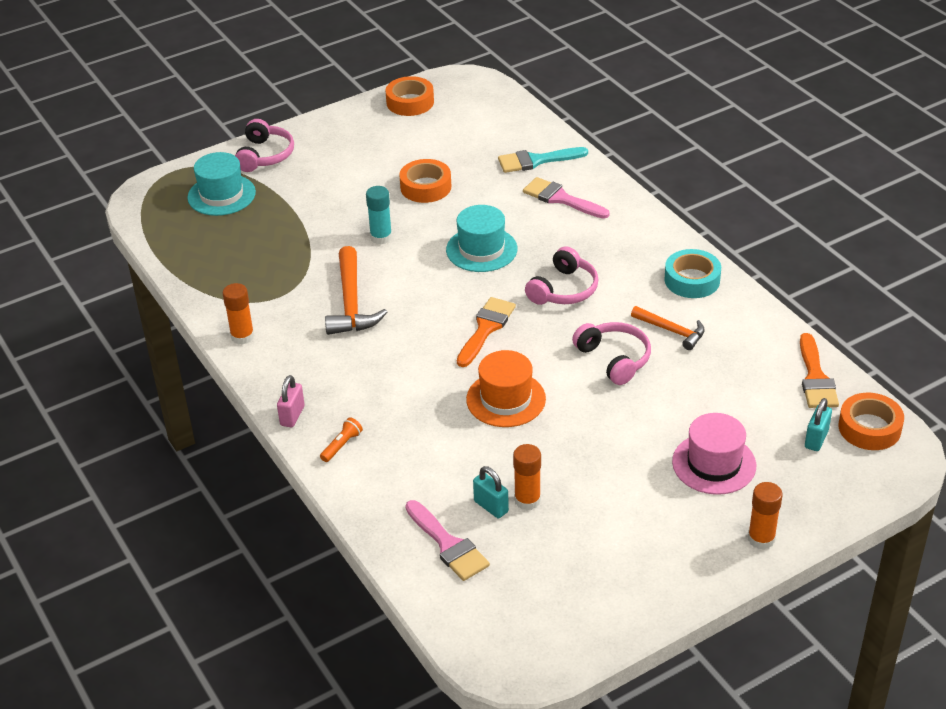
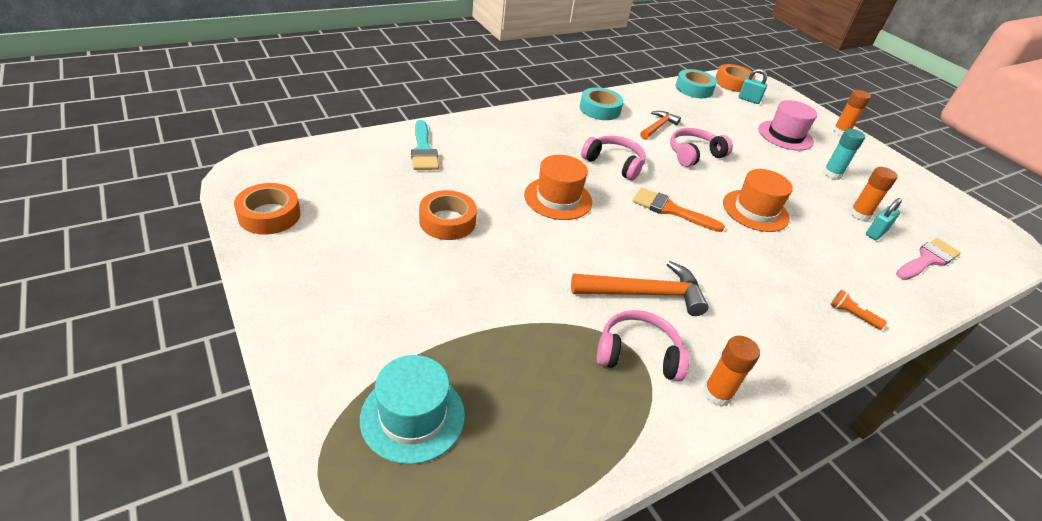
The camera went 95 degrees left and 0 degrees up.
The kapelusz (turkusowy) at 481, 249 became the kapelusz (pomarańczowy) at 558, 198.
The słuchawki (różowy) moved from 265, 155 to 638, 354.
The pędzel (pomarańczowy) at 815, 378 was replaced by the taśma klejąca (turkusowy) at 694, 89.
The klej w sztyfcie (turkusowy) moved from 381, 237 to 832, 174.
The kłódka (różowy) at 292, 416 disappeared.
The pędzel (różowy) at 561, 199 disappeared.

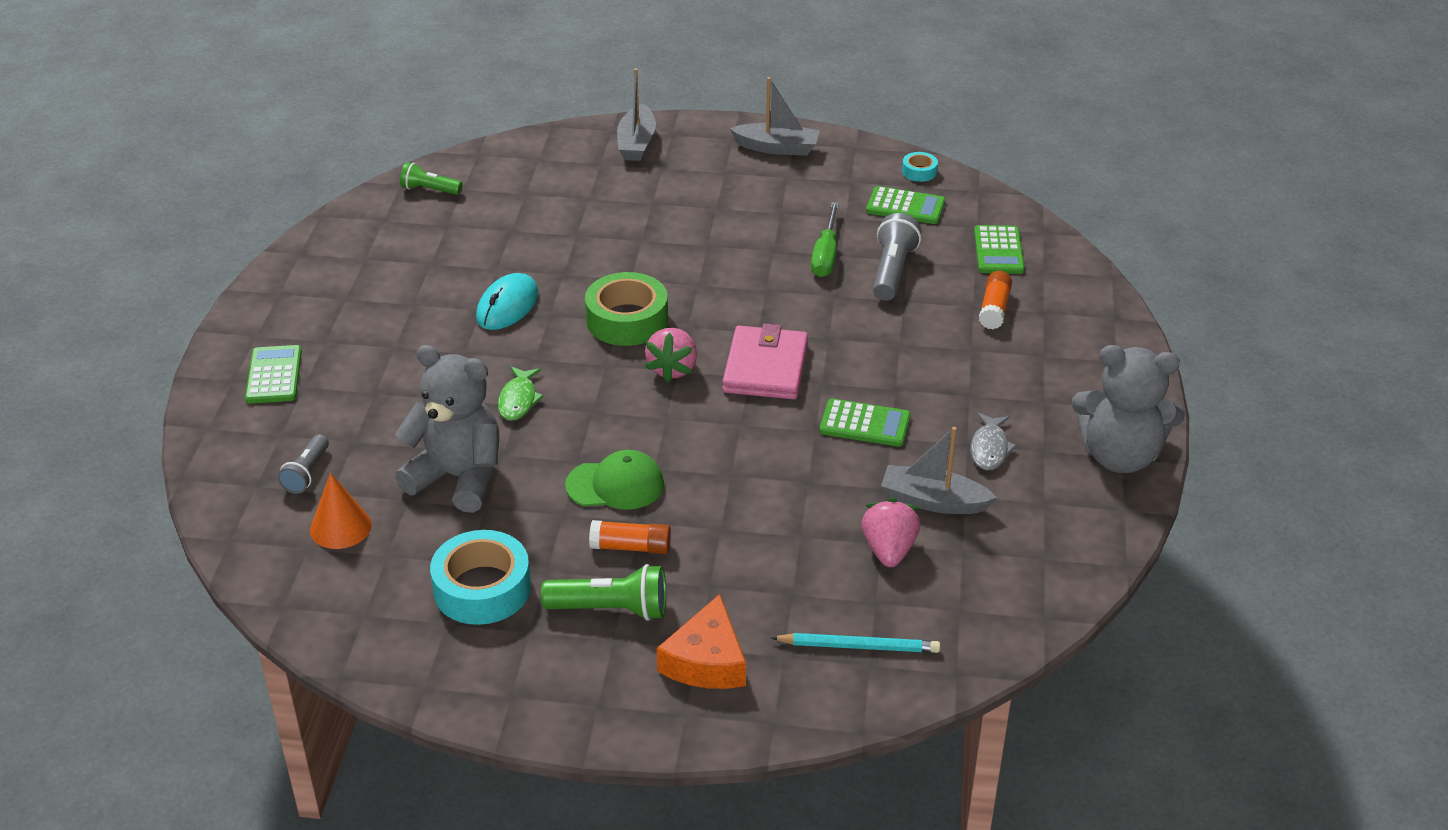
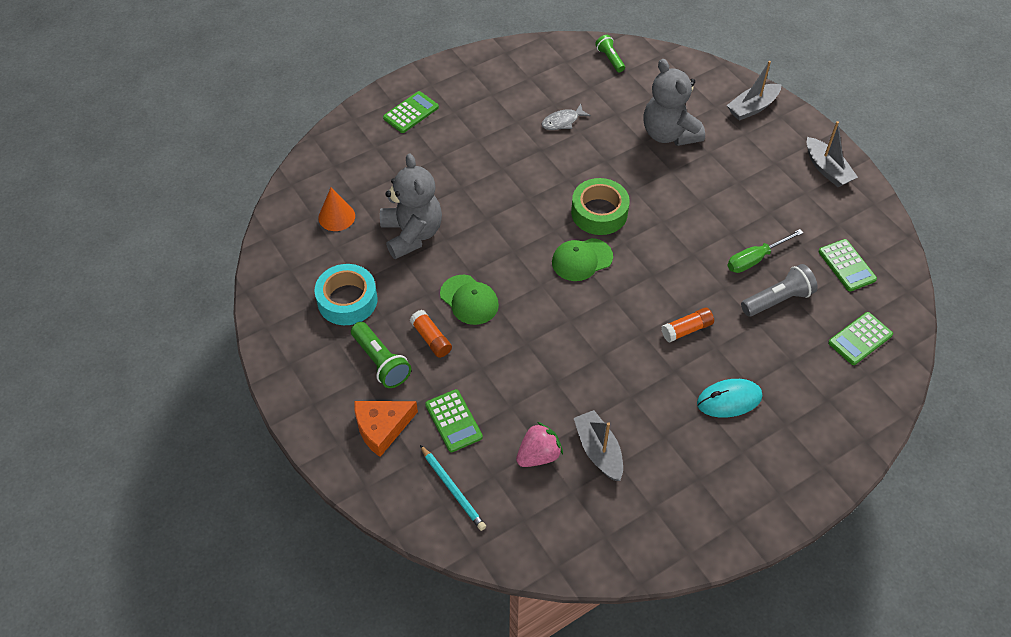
The camera went 50 degrees right and 15 degrees up.
The kalkulator (zielony) moved from 865, 424 to 453, 421.
The ryba (szary) moved from 989, 448 to 562, 122.
The truskawka (różowy) at 672, 369 was replaced by the czapka (zielony) at 581, 260.
The miś (szary) moved from 1119, 456 to 669, 134.
The klej w sztyfcie (pomarańczowy) moved from 994, 309 to 686, 329.
The myszka (turkusowy) moved from 507, 306 to 729, 400.
The latarka (szary) at 307, 473 disappeared.
The ryba (zielony) at 518, 400 disappeared.
The portfel (różowy) at 765, 368 disappeared.
The taśma klejąca (turkusowy) at 919, 172 disappeared.

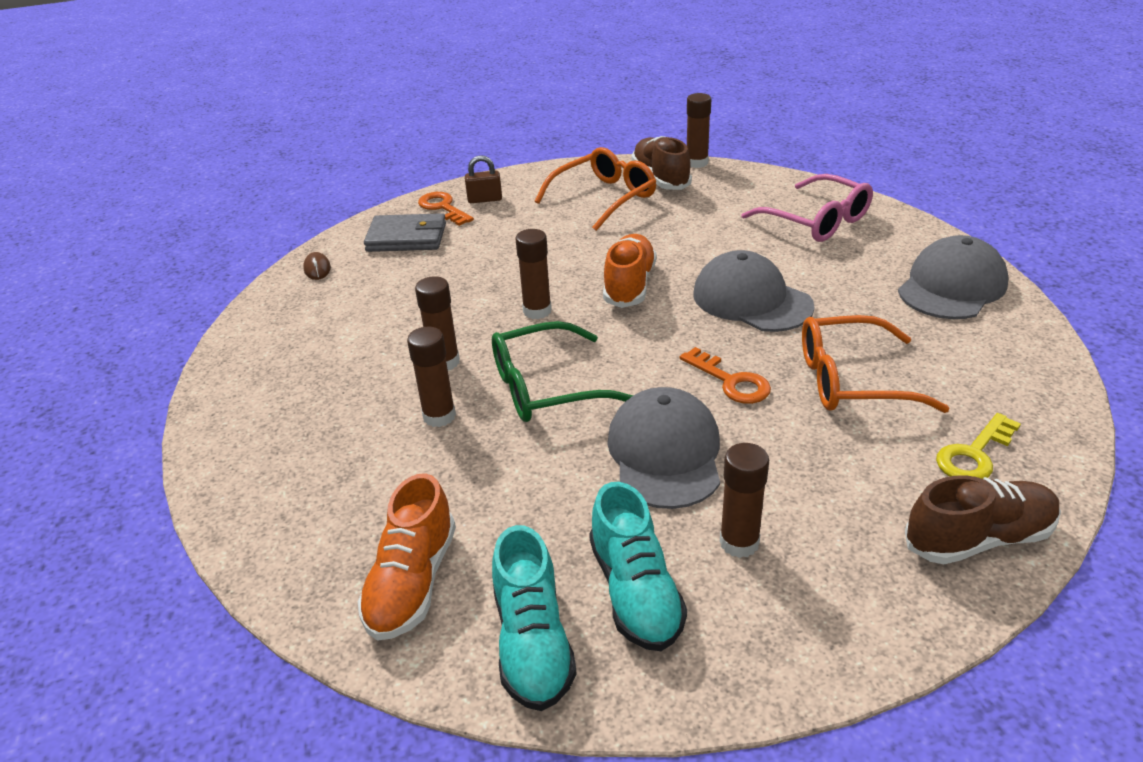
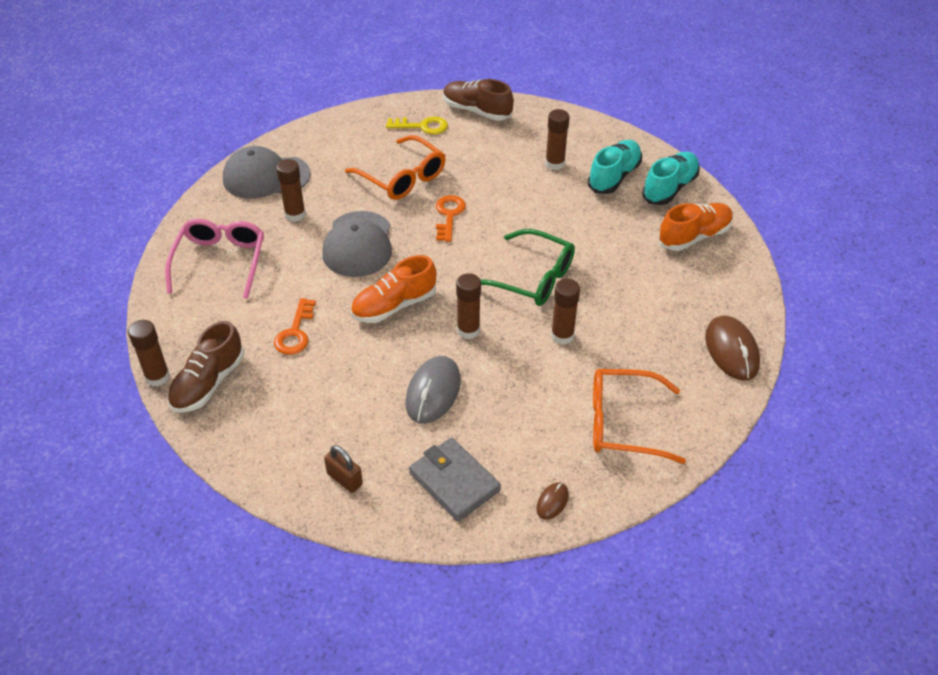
The camera went 135 degrees left and 10 degrees up.
The klucz (pomarańczowy) moved from 443, 208 to 295, 332.
The klej w sztyfcie (brązowy) moved from 439, 416 to 295, 214.
The myszka (szary) at 433, 392 appeared.
The okulary (pomarańczowy) moved from 603, 198 to 624, 423.
The myszka (brązowy) at 731, 350 appeared.
The czapka (szary) at 665, 453 disappeared.

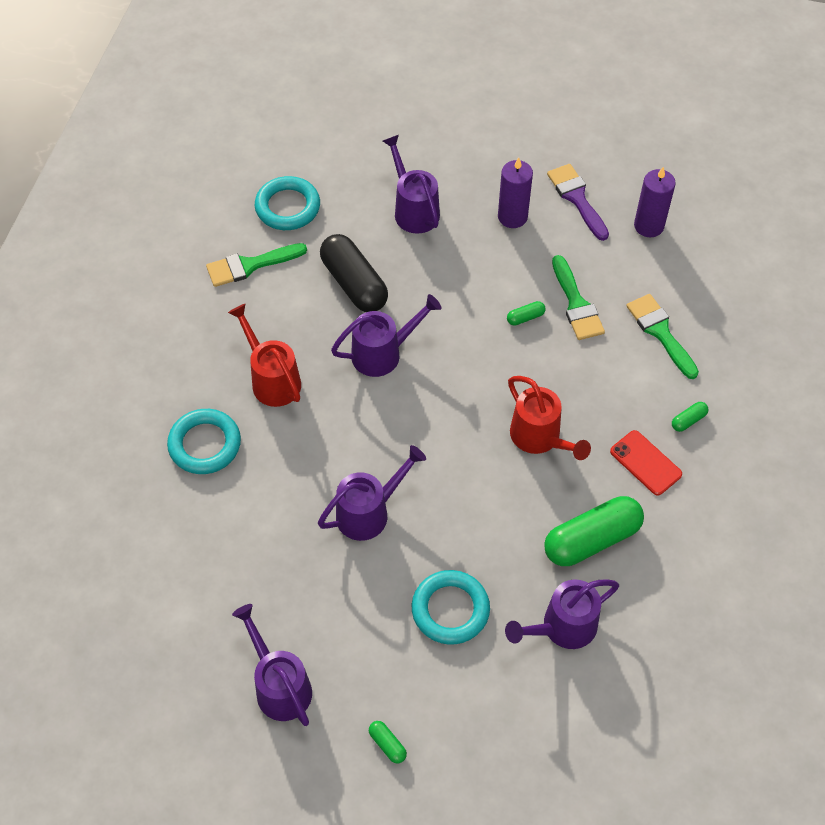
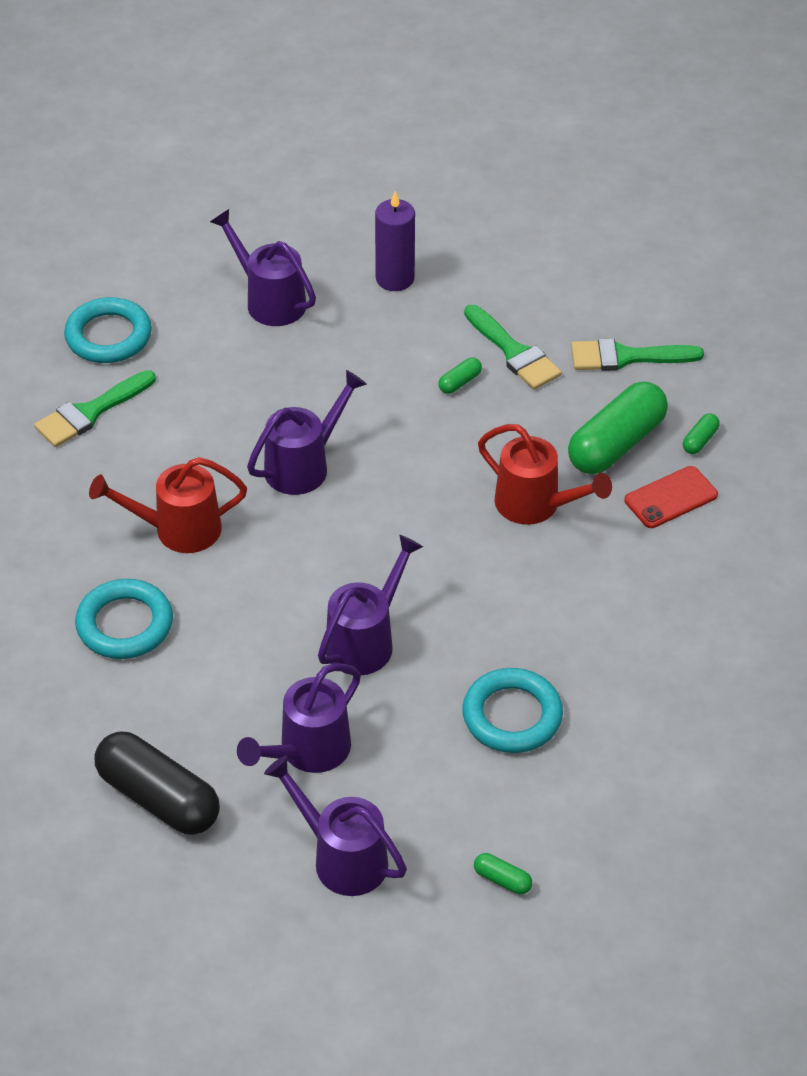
The camera went 20 degrees left and 10 degrees down.
The konewka (czerwony) at 272, 379 turned 45 degrees counterclockwise.
The kapsułka (czarny) moved from 354, 283 to 158, 798.
The konewka (fioletowy) moved from 561, 628 to 307, 752.
The kapsułka (zielony) moved from 592, 539 to 616, 444.
The pędzel (zielony) at 660, 332 turned 45 degrees counterclockwise.
The telefon (czerwony) at 645, 463 turned 60 degrees counterclockwise.
The pędzel (fioletowy) at 577, 198 disappeared.
The świeca (fioletowy) at 648, 226 disappeared.

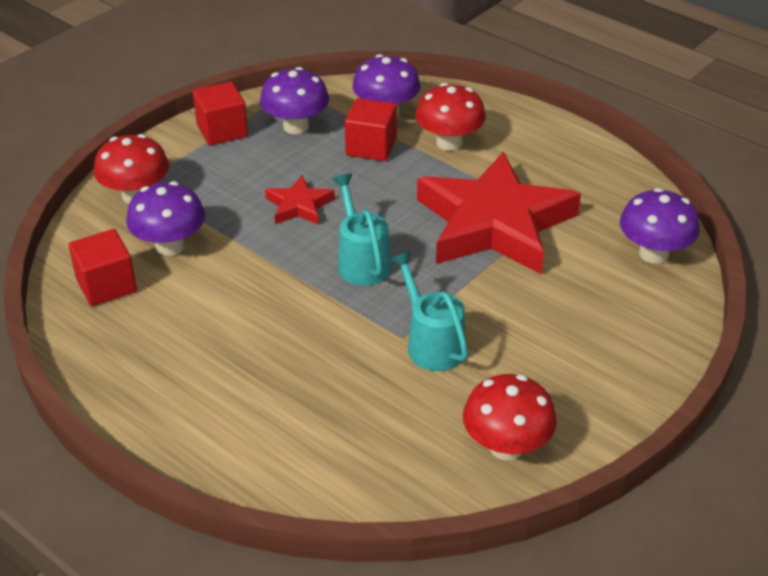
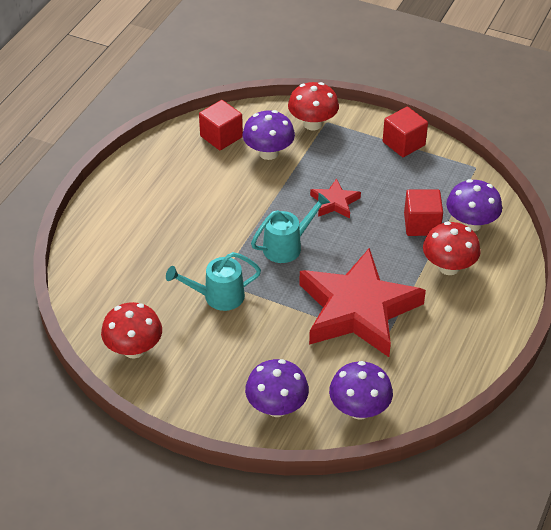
The camera went 75 degrees right and 5 degrees up.
The konewka (turkusowy) at 431, 343 turned 150 degrees counterclockwise.
The grzyb (fioletowy) moved from 296, 126 to 277, 407.

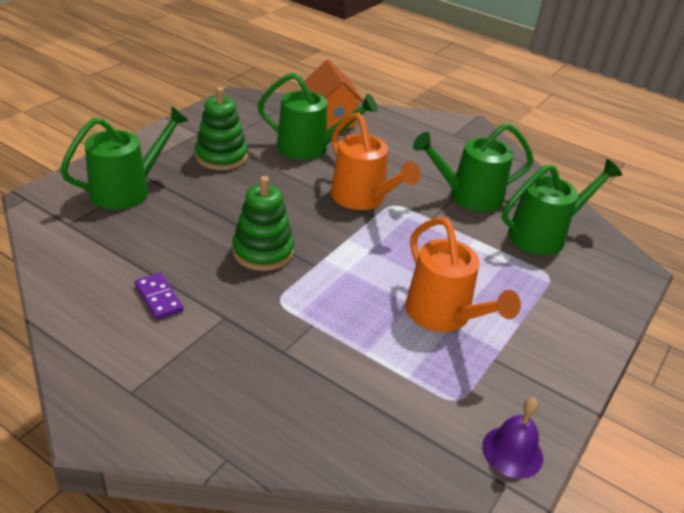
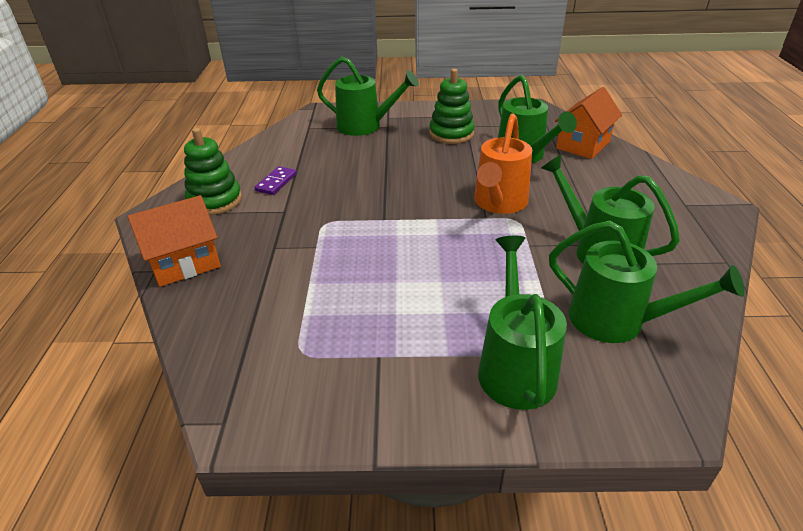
The camera went 60 degrees right and 0 degrees up.
The domek (pomarańczowy) at 184, 263 appeared.
The zabawka nakładanka (zielony) moved from 263, 251 to 215, 200.
The konewka (zielony) at 515, 366 appeared.
The konewka (pomarańczowy) at 444, 316 disappeared.
The dzwonek (fioletowy) at 512, 451 disappeared.

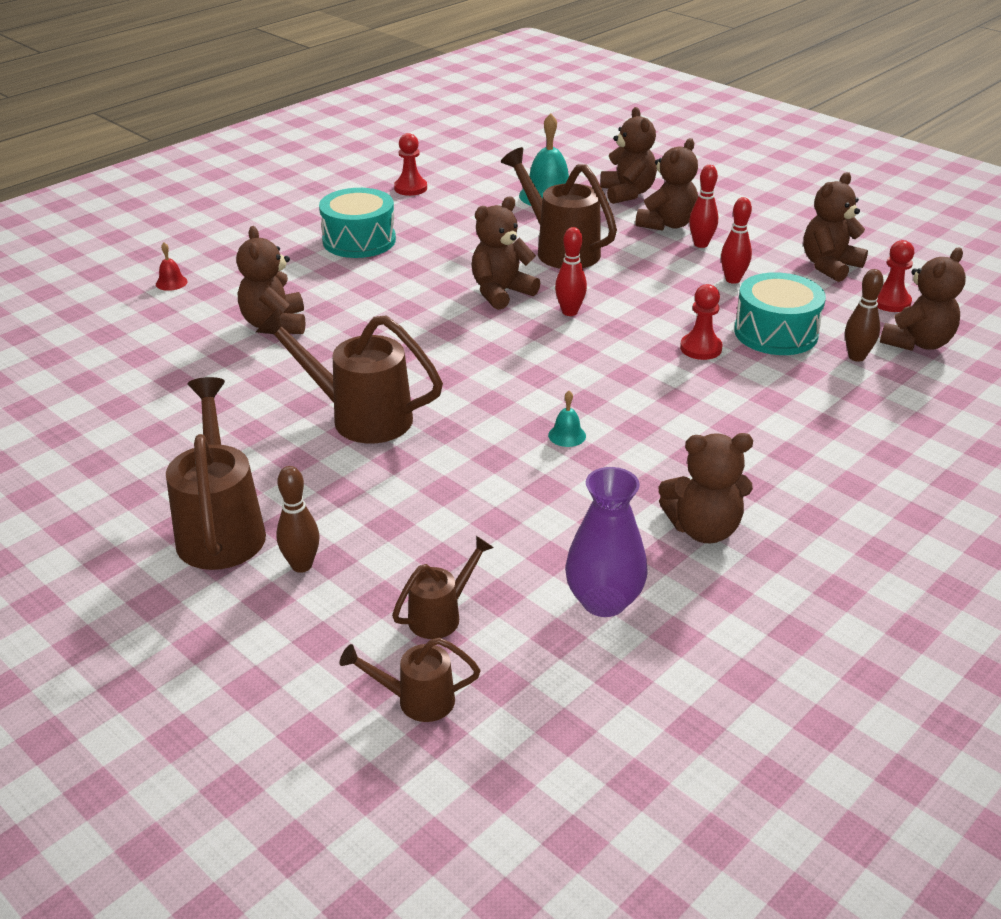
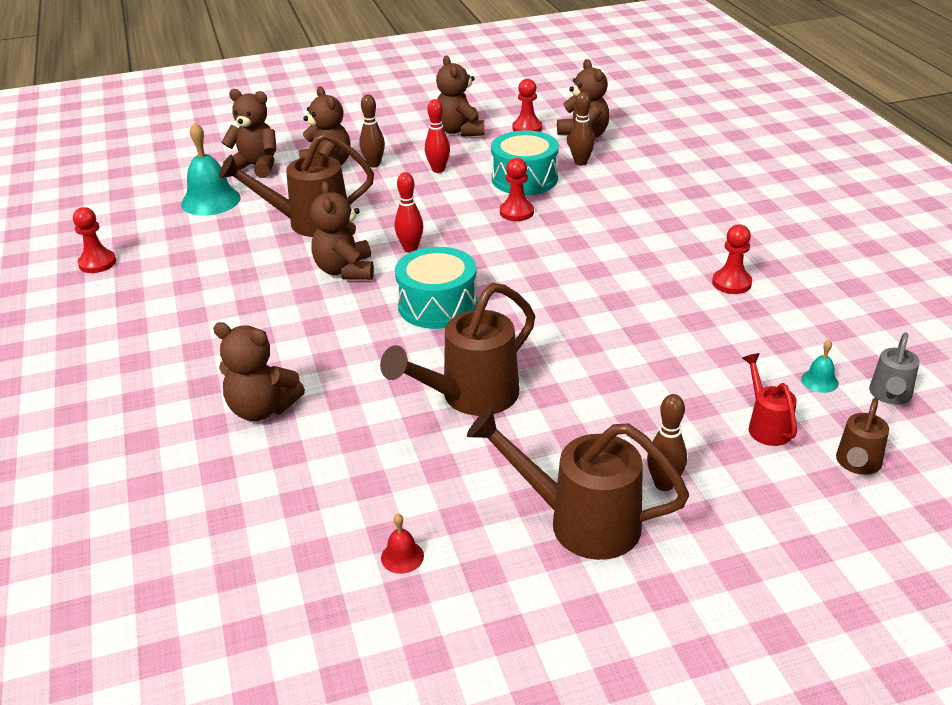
The camera went 60 degrees left and 0 degrees up.
The kręgiel (czerwony) at 701, 244 became the kręgiel (brązowy) at 374, 164.
The dzwonek (czerwony) moved from 171, 282 to 402, 556.
The bęben (turkusowy) moved from 359, 240 to 437, 305.
The miś (brązowy) at 703, 529 was replaced by the pionek (czerwony) at 731, 283.
The konewka (brązowy) at 441, 615 became the konewka (czerwony) at 766, 426.
The dzwonek (turkusowy) moved from 567, 435 to 819, 381.
The konewka (szary) at 889, 396 appeared.
The wazon (fioletowy) at 603, 601 disappeared.

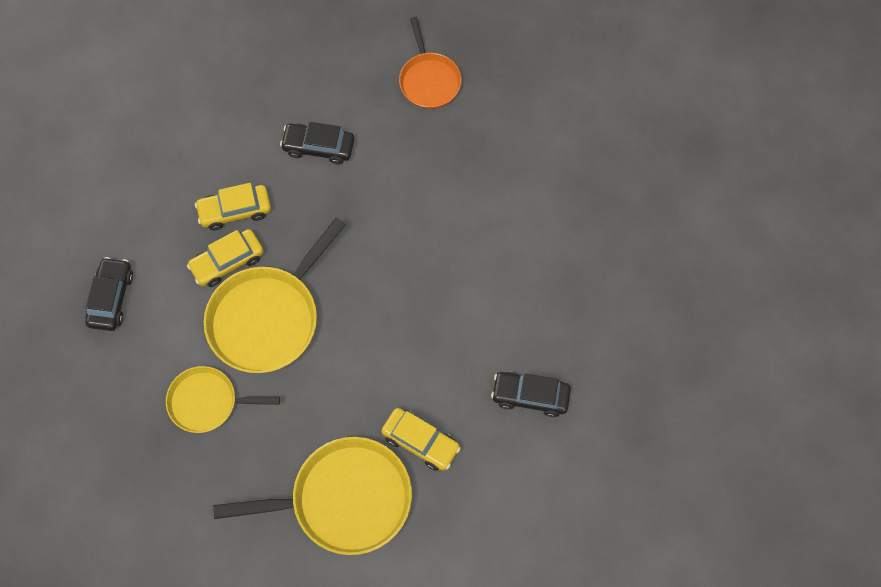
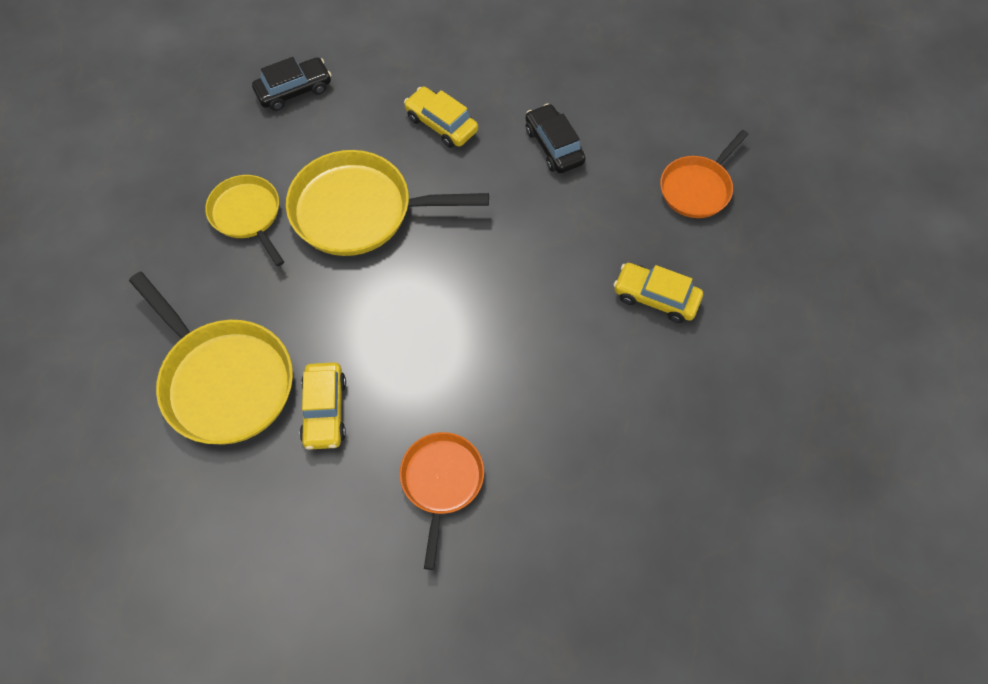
The camera went 55 degrees right and 5 degrees down.
The samochód (czarny) at 530, 396 was replaced by the patelnia (pomarańczowy) at 441, 482.
The samochód (żółty) moved from 227, 262 to 656, 298.

